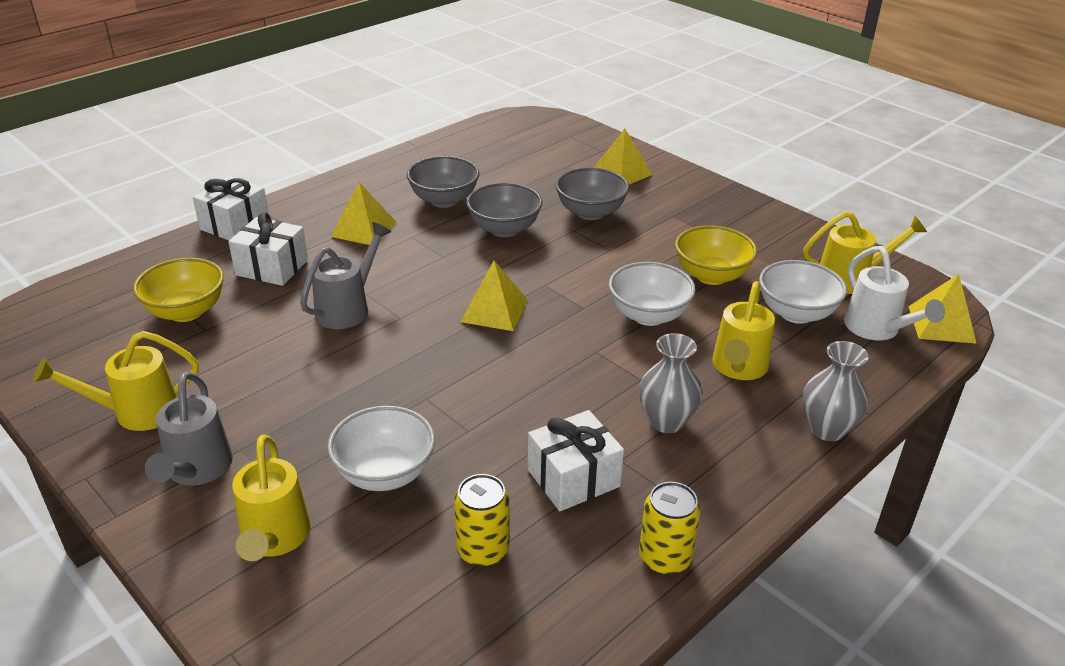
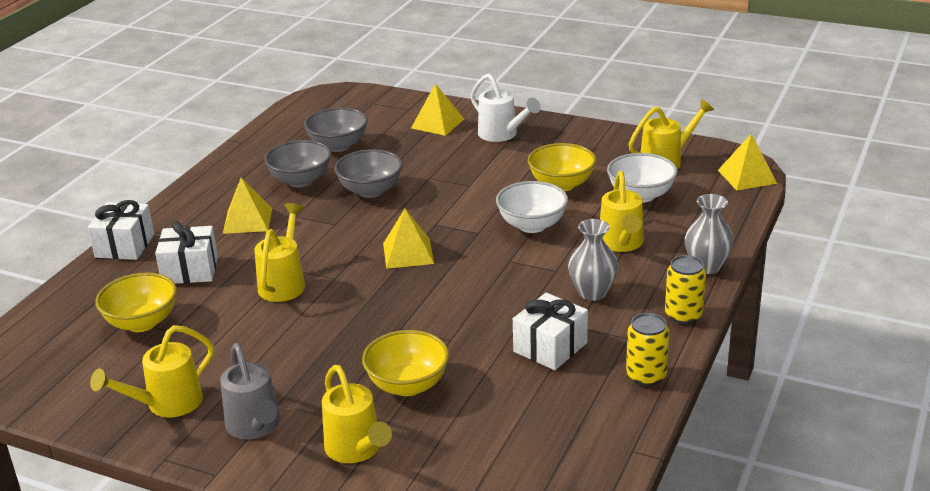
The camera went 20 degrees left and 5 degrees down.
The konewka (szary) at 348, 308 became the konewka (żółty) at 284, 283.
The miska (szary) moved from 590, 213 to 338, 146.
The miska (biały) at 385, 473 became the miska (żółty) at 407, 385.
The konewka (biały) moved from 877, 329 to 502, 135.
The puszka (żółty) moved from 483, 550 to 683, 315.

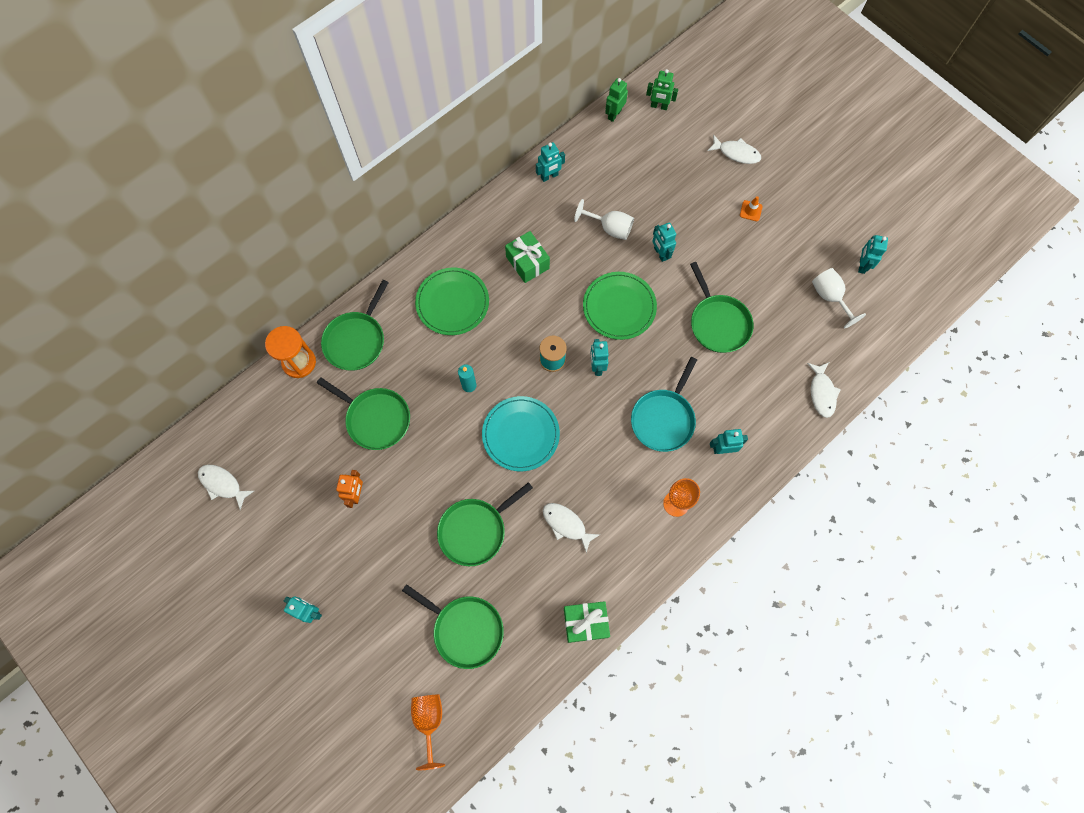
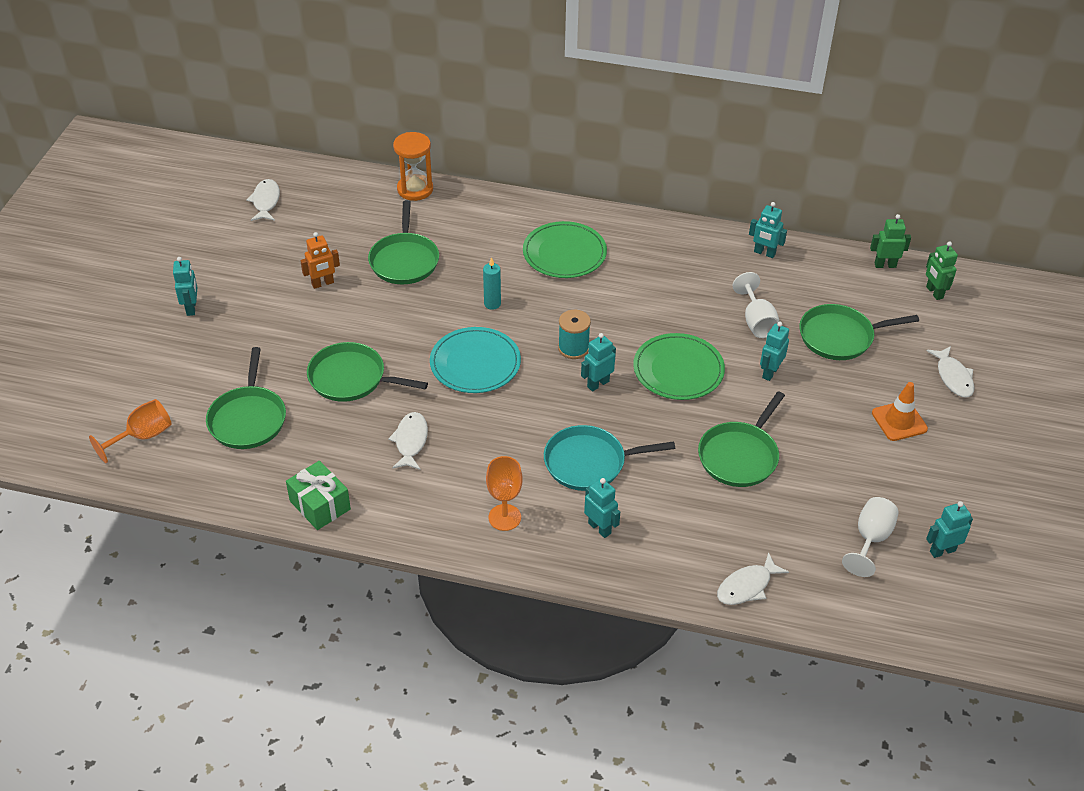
The camera went 55 degrees right and 25 degrees down.
The patelnia (zielony) moved from 356, 340 to 839, 337.
The pachołek (pomarańczowy) at 751, 211 changed to 1.65 times the size.
The prezent (zielony) at 527, 262 disappeared.

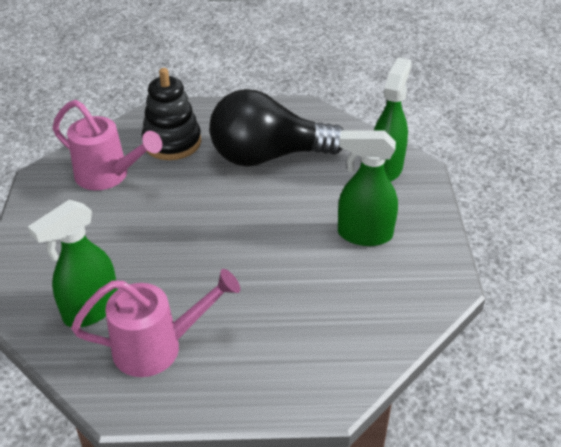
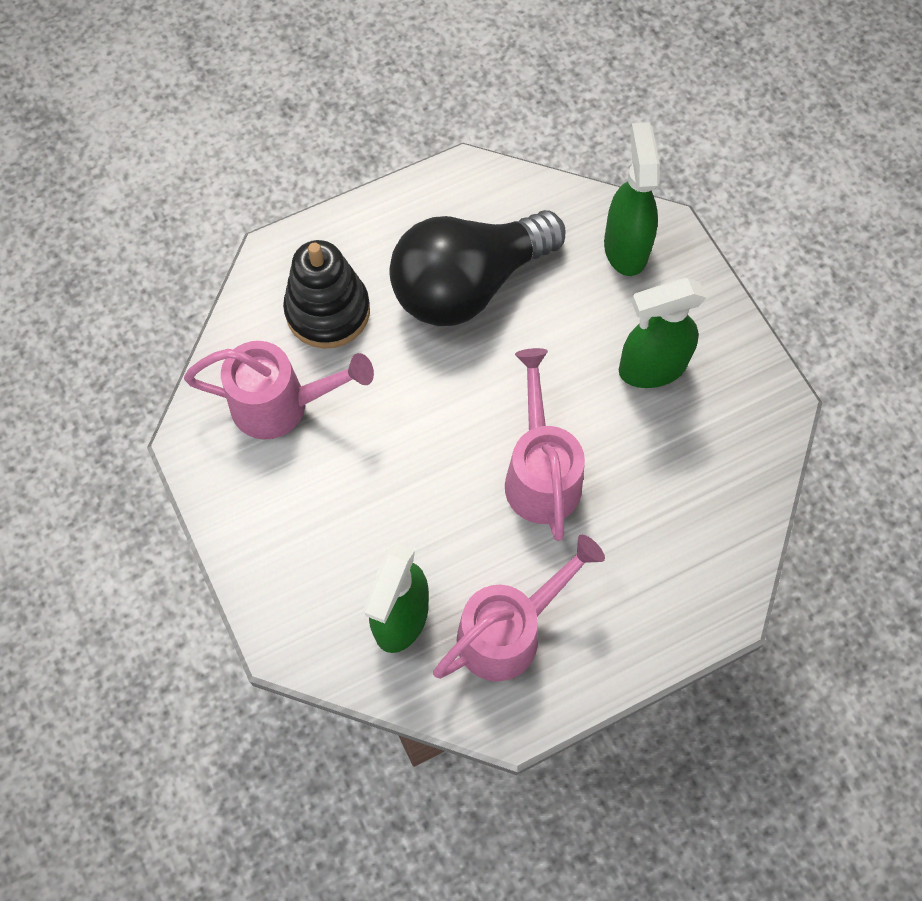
The camera went 25 degrees left and 25 degrees up.
The konewka (różowy) at 541, 474 appeared.

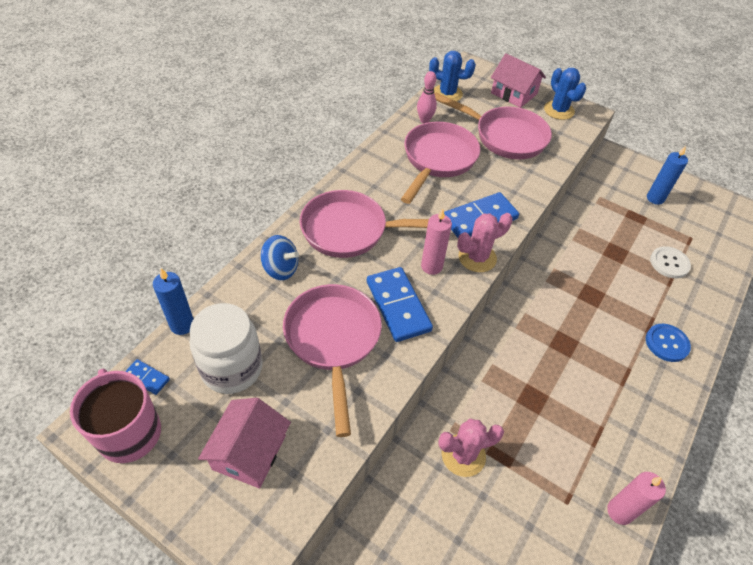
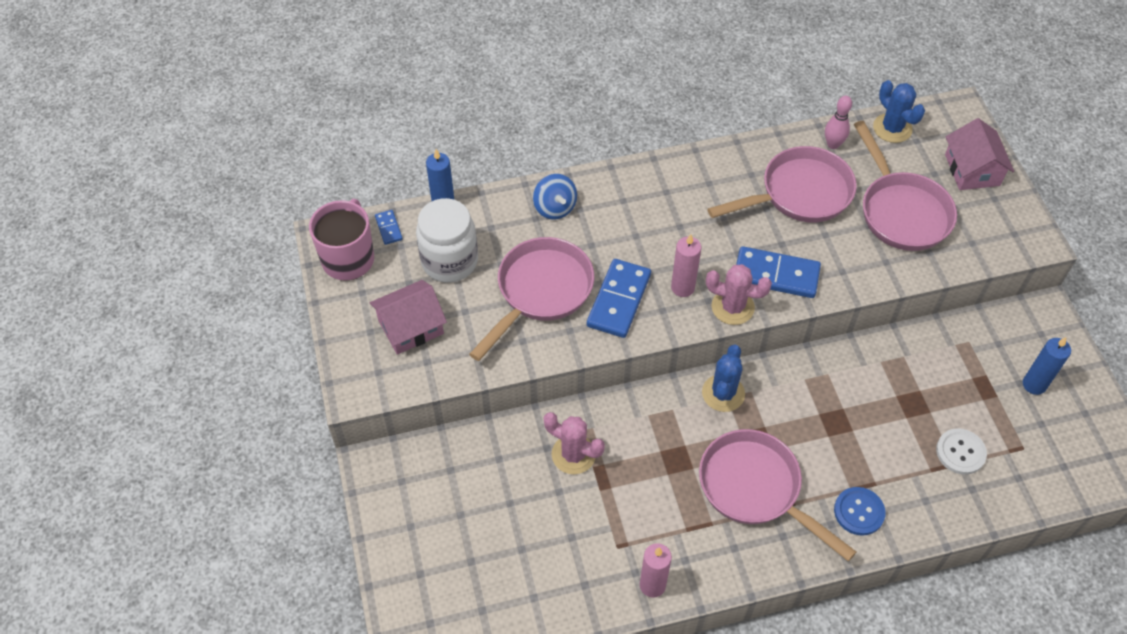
The camera went 45 degrees right and 5 degrees up.
The patelnia (różowy) moved from 351, 231 to 755, 489.
The kaktus (niebieski) moved from 559, 110 to 723, 393.

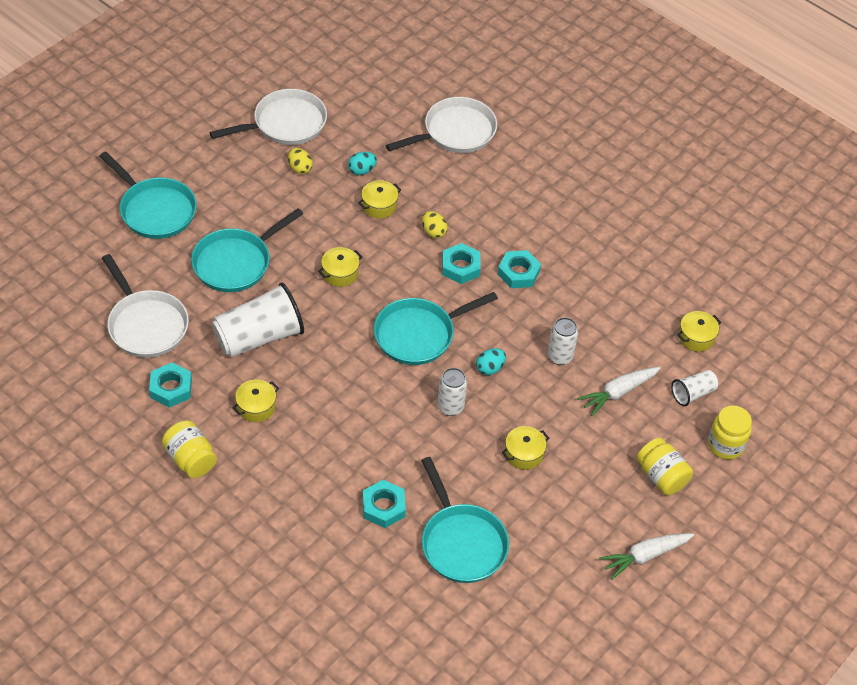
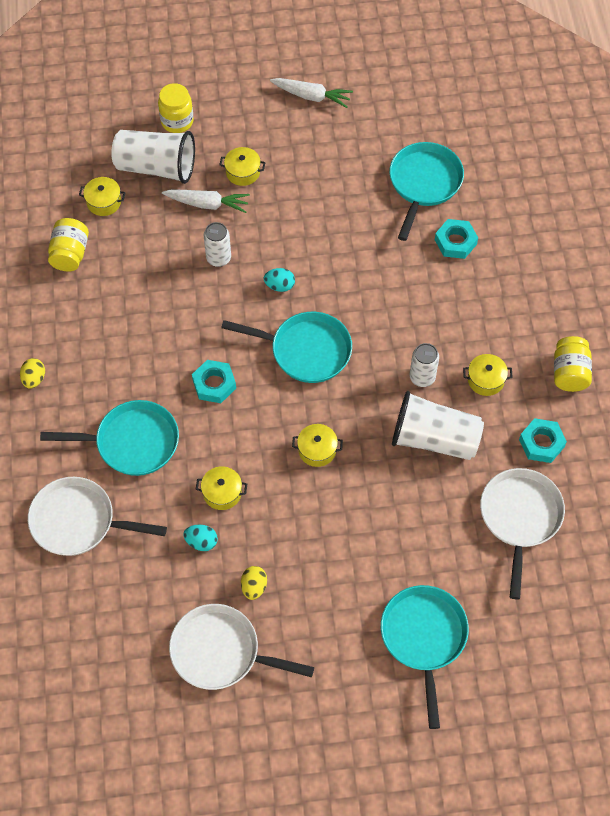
The camera went 135 degrees left and 10 degrees up.
The jajko (żółty) moved from 433, 232 to 34, 379.
The patelnia (turkusowy) moved from 236, 262 to 131, 442.
The słoik (żółty) moved from 661, 476 to 70, 254.
The szklanka (biały) at 693, 393 changed to 1.97 times the size.
The garnek (żółty) moved from 524, 454 to 243, 172.
The puszka (biały) moved from 450, 407 to 422, 377.
The nakrętka (turkusowy) at 518, 273 disappeared.

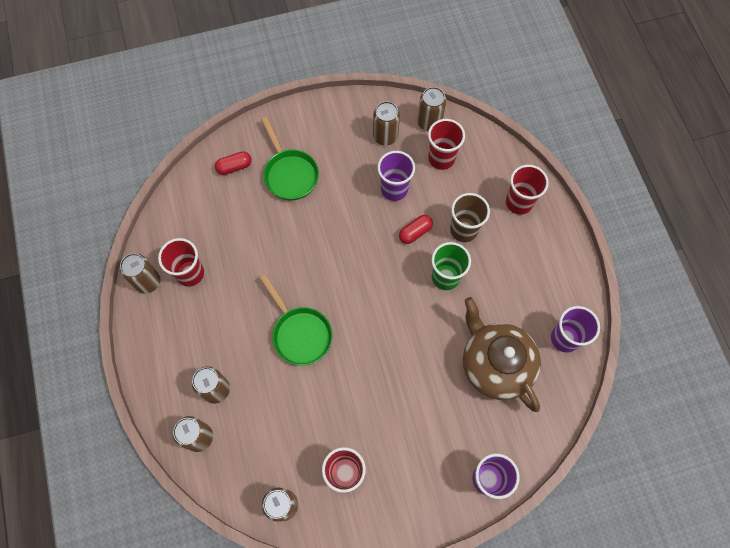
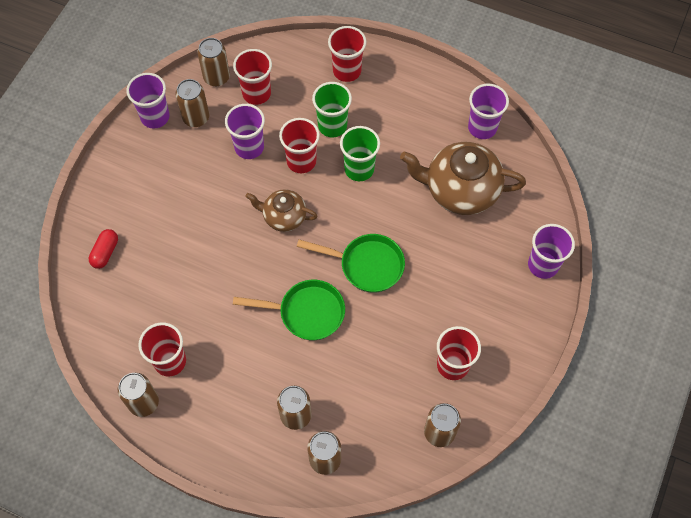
The camera went 50 degrees left and 5 degrees down.
The szklanka (fioletowy) at 155, 117 appeared.
The imbryk (brązowy) at 284, 217 appeared.
The kapsułka (czerwony) at 415, 232 was replaced by the szklanka (czerwony) at 301, 161.
The patelnia (zielony) moved from 289, 174 to 366, 265.
The szklanka (brązowy) at 463, 230 became the szklanka (zielony) at 332, 126.

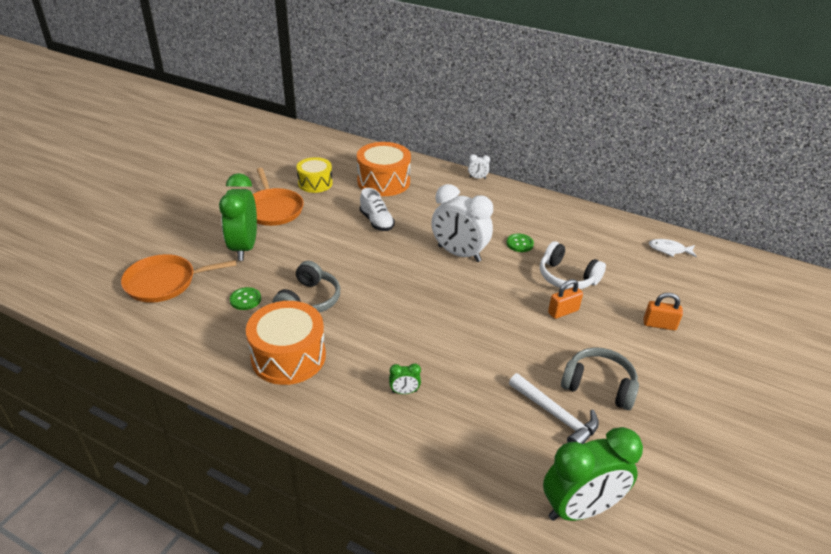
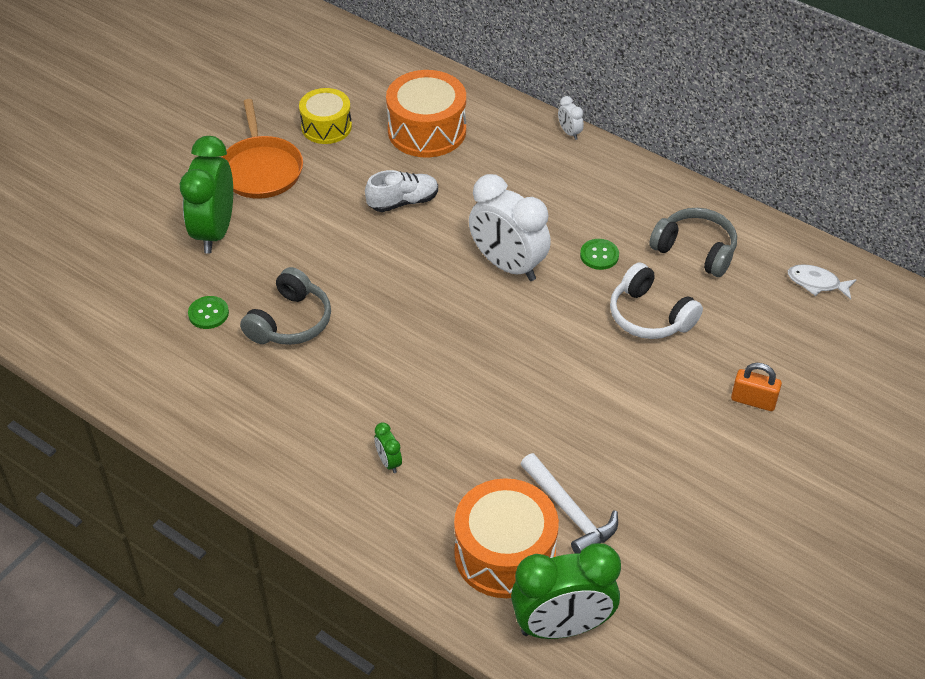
The camera went 10 degrees right and 10 degrees up.
The but (biały) at 376, 221 turned 90 degrees counterclockwise.
The budzik (zielony) at 404, 392 turned 60 degrees clockwise.
The bęben (pomarańczowy) moved from 288, 356 to 505, 553.
The budzik (biały) at 477, 178 turned 45 degrees clockwise.
The słuchawki (szary) moved from 599, 386 to 695, 250.
The patelnia (pomarańczowy) at 164, 282 disappeared.
The kłódka (pomarańczowy) at 563, 311 disappeared.

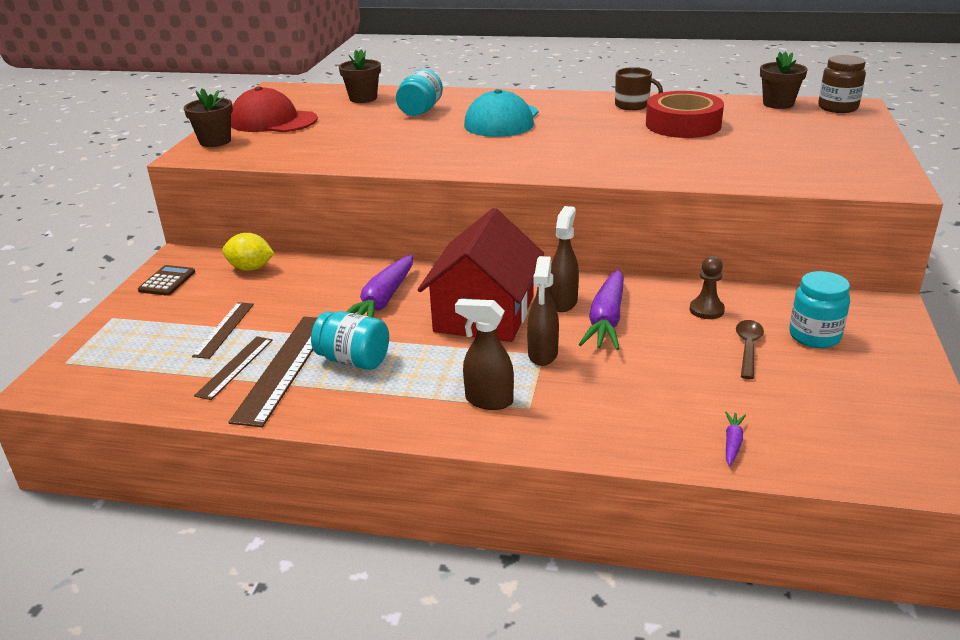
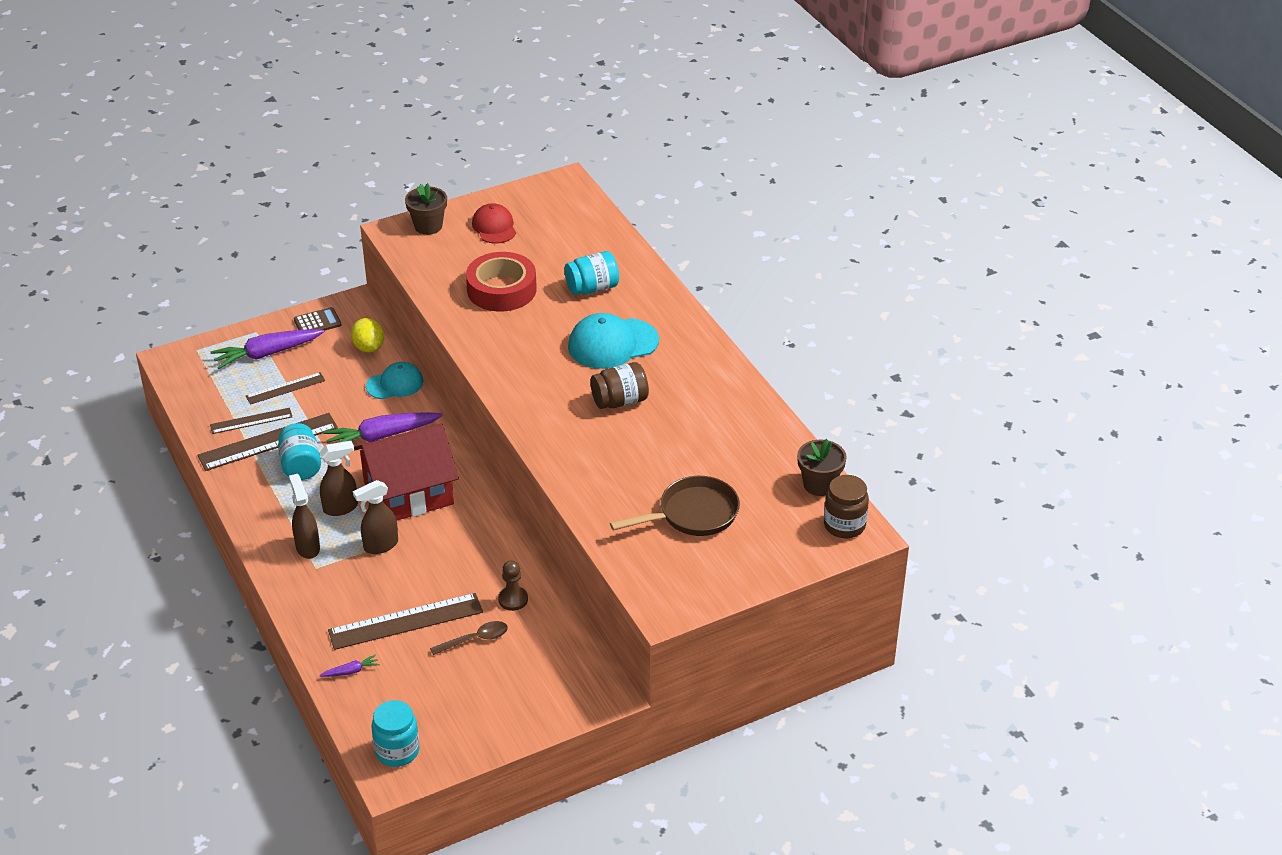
The camera went 50 degrees right and 10 degrees up.
The marchewka (fioletowy) moved from 606, 320 to 267, 354.
The spryskiwacz (brązowy) moved from 563, 302 to 341, 508.
The linijka (brązowy) at 406, 621 appeared.
The czapka (turkusowy) at 395, 384 appeared.
The słoik (turkusowy) moved from 814, 336 to 397, 751.
The taśma klejąca (czerwony) moved from 683, 124 to 501, 289.
The czapka (czerwony) at 273, 121 changed to 0.65 times the size.
The słoik (brązowy) at 620, 401 appeared.
The patelnia (brązowy) at 693, 514 appeared.
The doniczka (brązowy) at 363, 98 disappeared.
The kubek (brązowy) at 633, 105 disappeared.

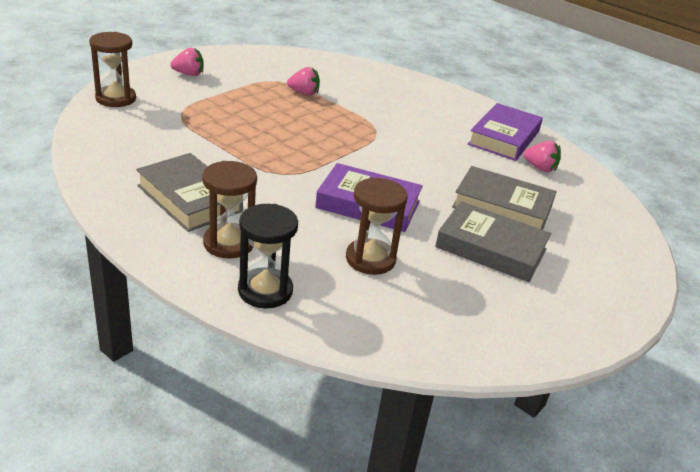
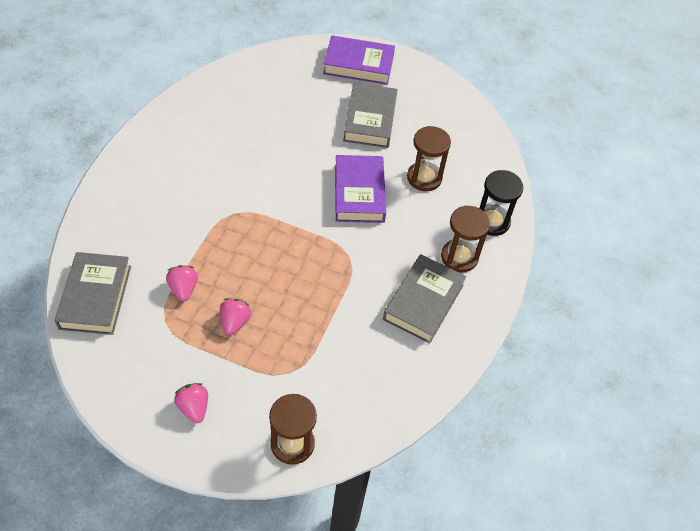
The camera went 110 degrees left and 20 degrees up.
The książka (szary) moved from 502, 207 to 95, 297.
The truskawka (różowy) moved from 540, 168 to 234, 322.
The książka (fioletowy) moved from 504, 138 to 358, 65.

